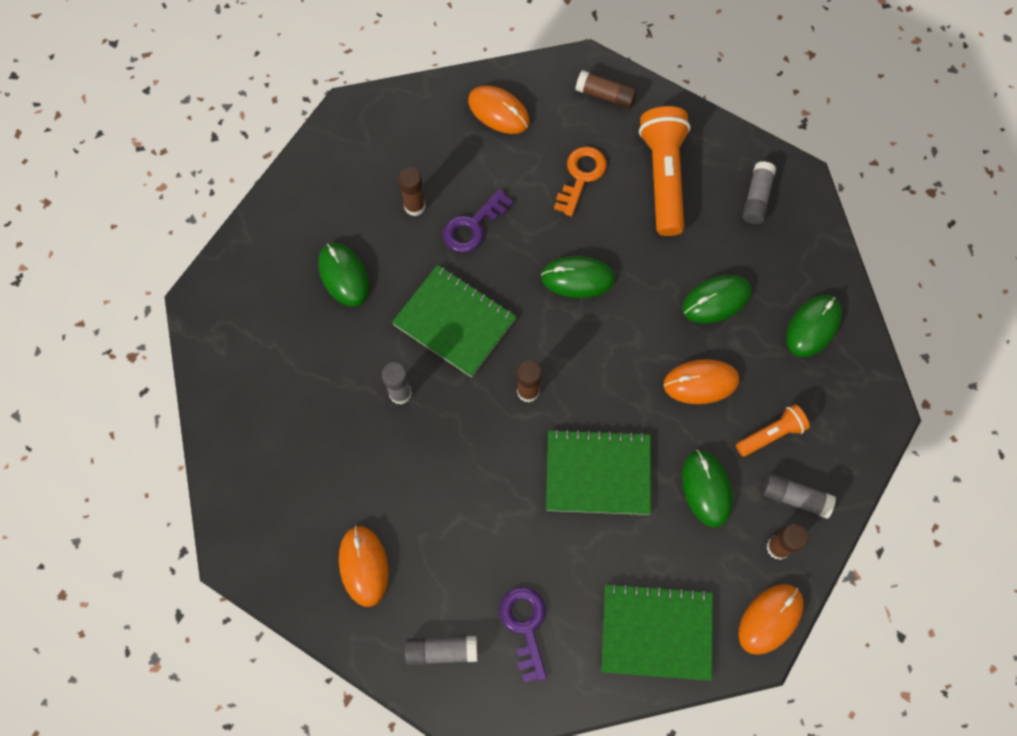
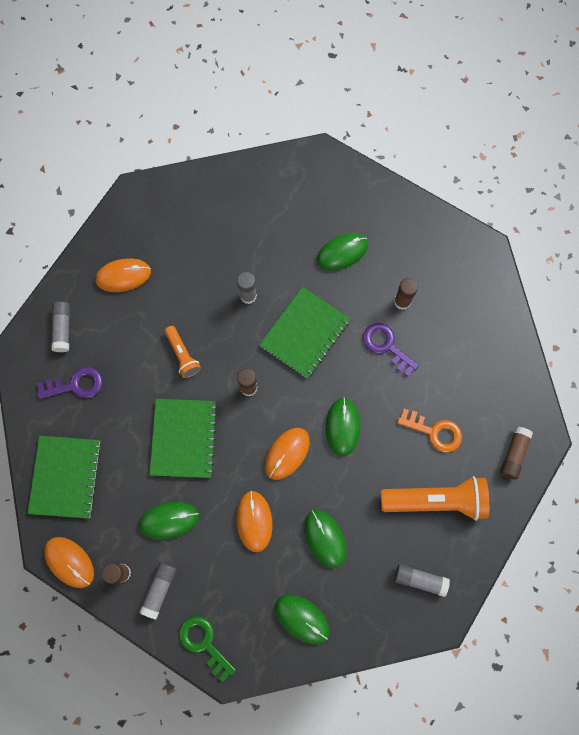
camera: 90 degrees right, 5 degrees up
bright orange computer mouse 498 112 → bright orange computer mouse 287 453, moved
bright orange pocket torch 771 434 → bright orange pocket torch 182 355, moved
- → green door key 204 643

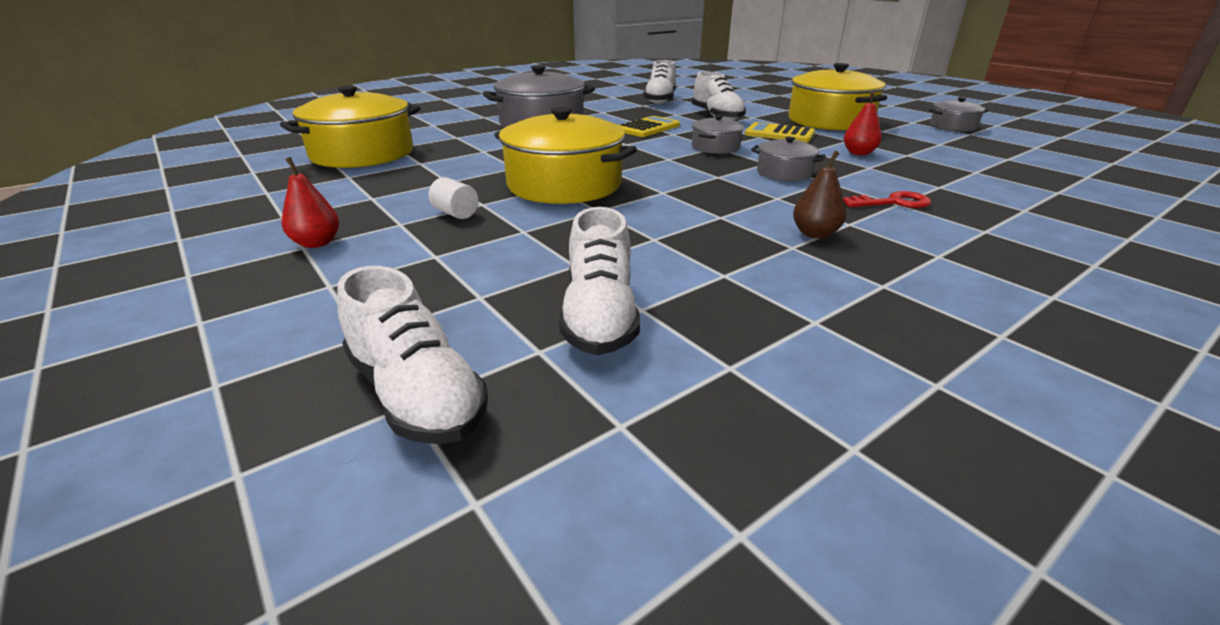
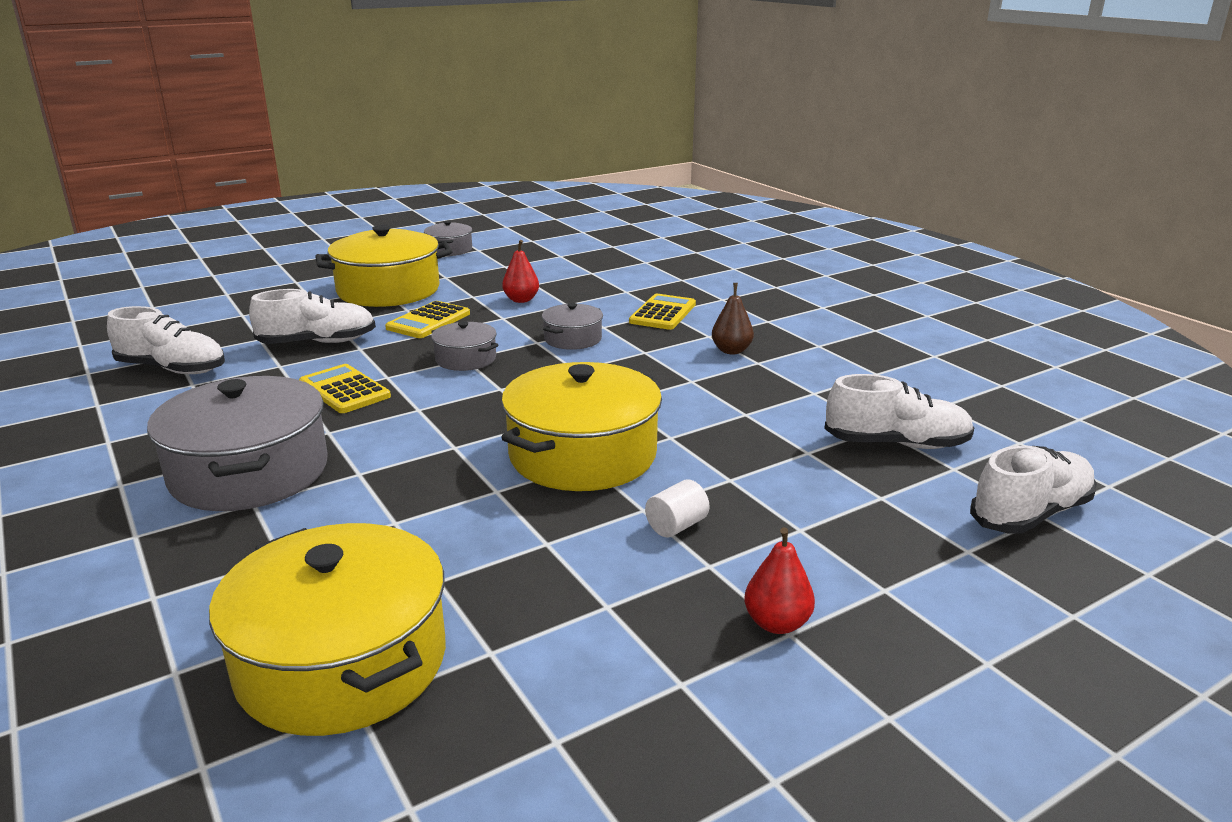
camera: 85 degrees left, 5 degrees down
scarlet door key 893 203 → yellow pocket calculator 663 313

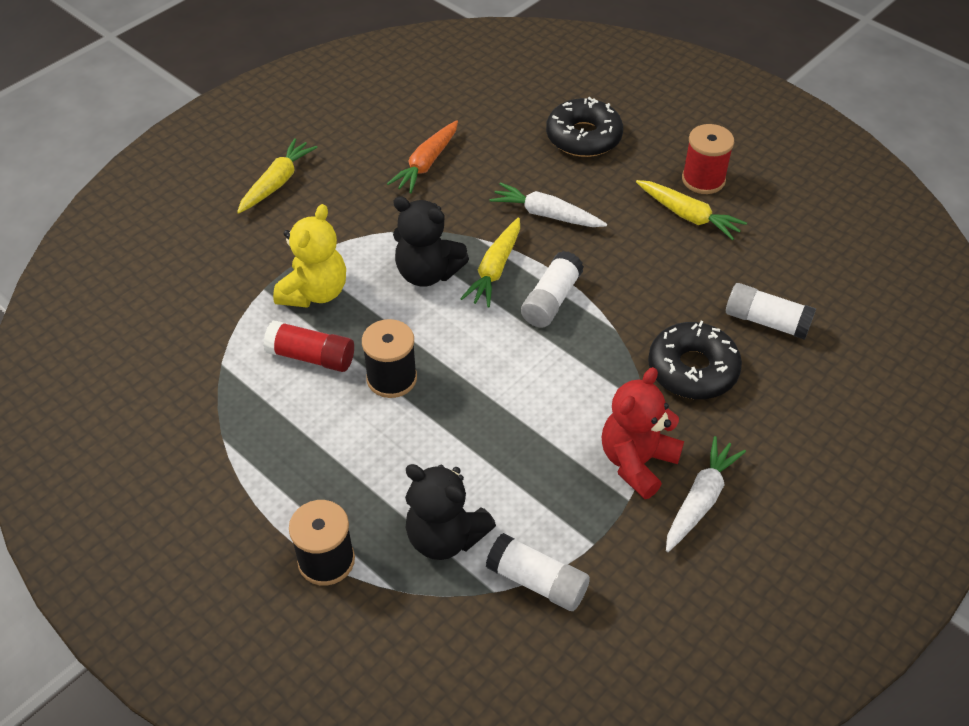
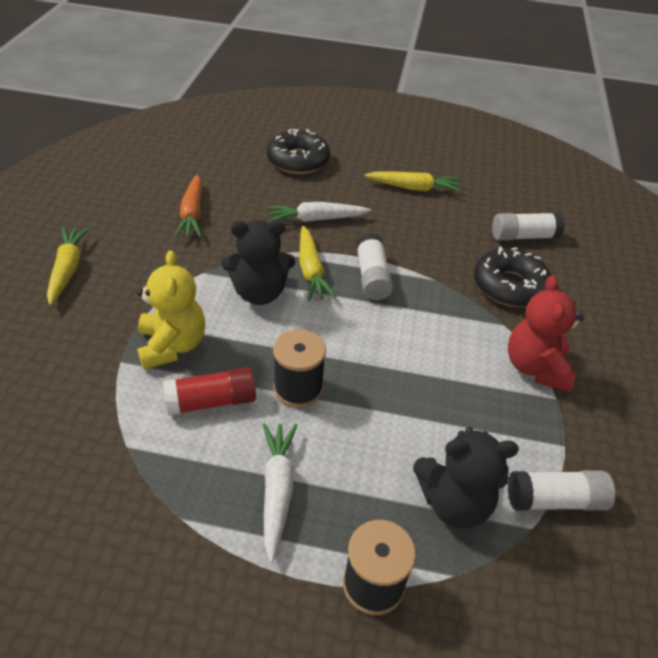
camera: 35 degrees left, 5 degrees down
white root vegetable 700 499 → white root vegetable 277 490, moved
scarlet spool 703 179 → -

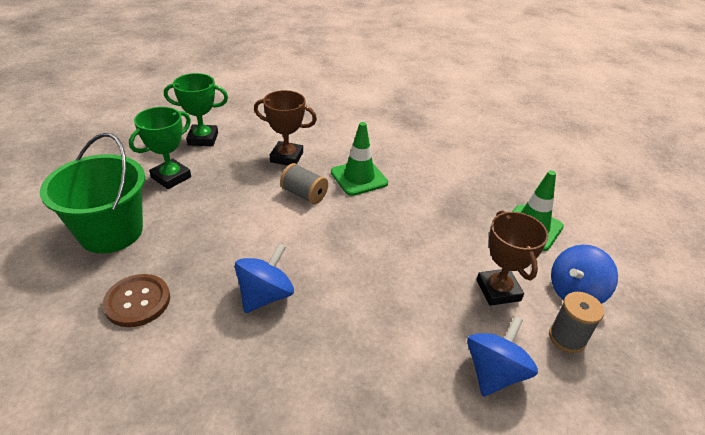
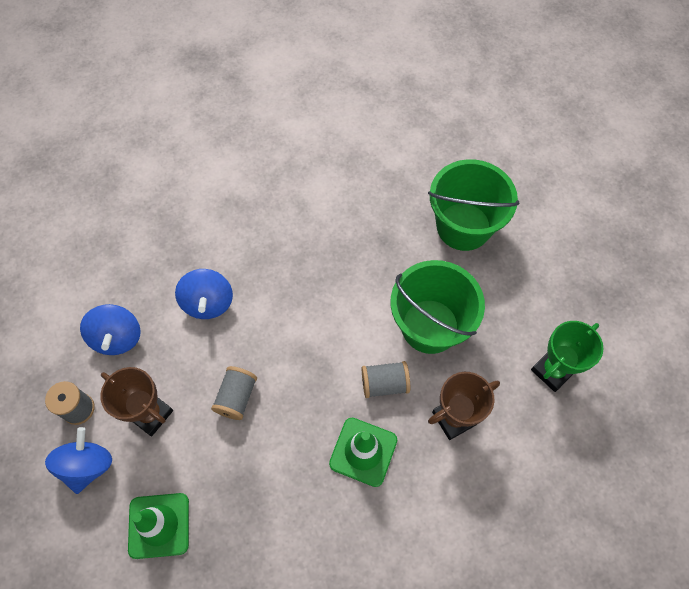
camera: 140 degrees right, 25 degrees up
dark brown shirt button 137 301 → -
green award cup 171 177 → -
royal blue whirligig 265 295 → royal blue whirligig 208 303, moved
- → grey spool 236 397
- → green pail 430 326

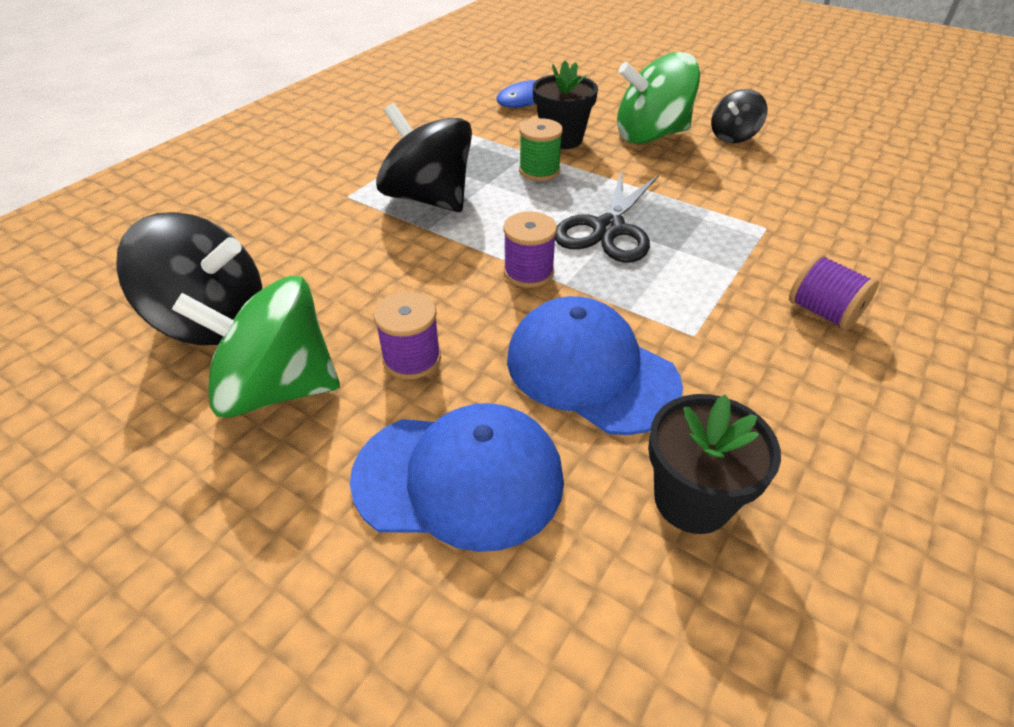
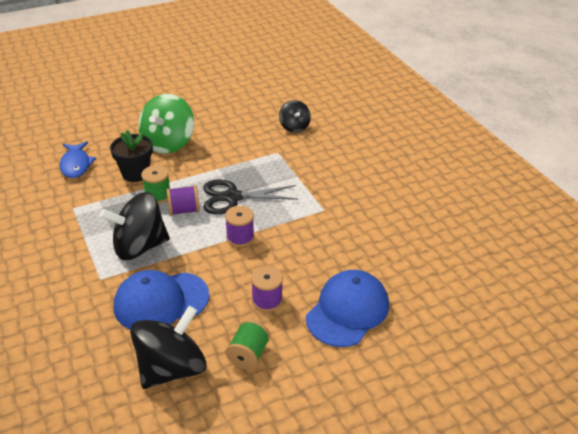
camera: 60 degrees left, 5 degrees down
green whirligig 277 388 → green spool 248 354
royal blue peaked cap 590 371 → royal blue peaked cap 161 301, moved
black pair of scissors 608 229 → black pair of scissors 232 197, 120 degrees clockwise
black flower pot 692 500 → -
black whirligig 733 137 → black whirligig 294 127, moved
purple spool 822 312 → purple spool 184 210, moved

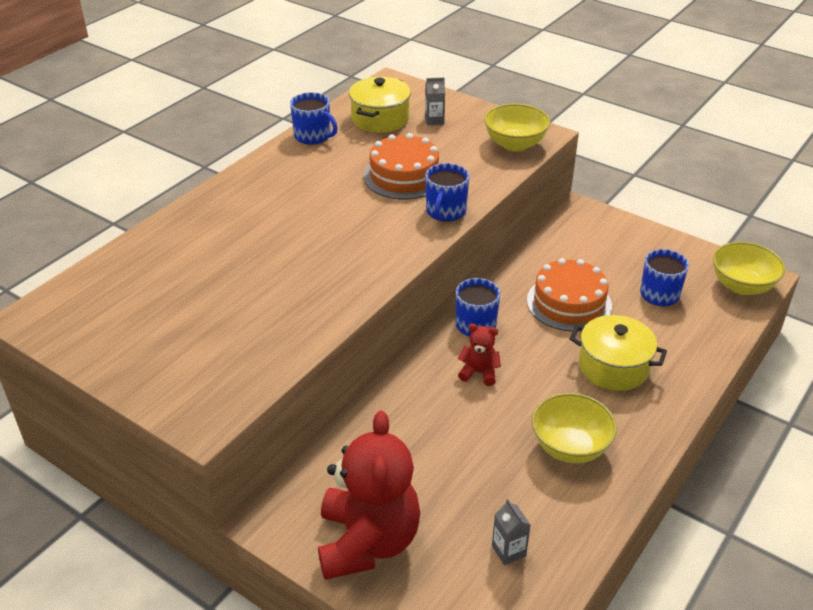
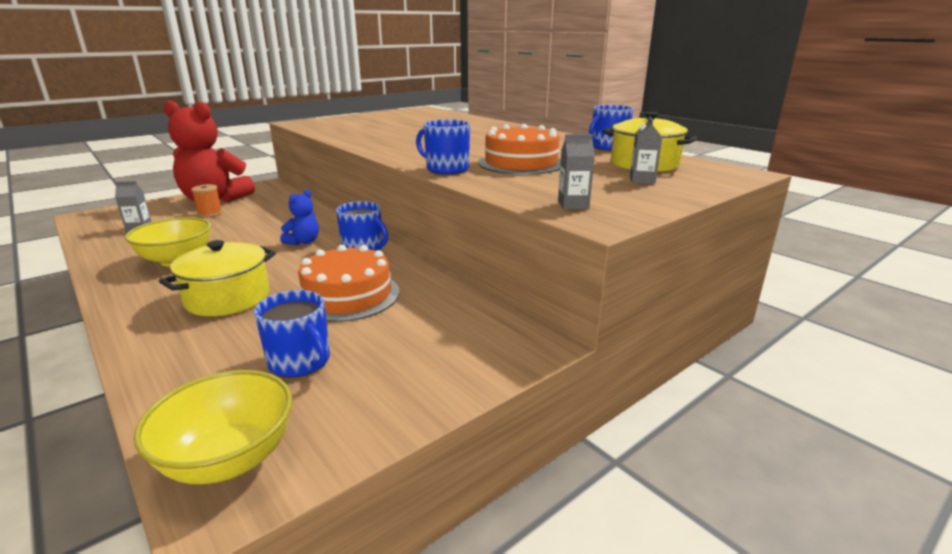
camera: 105 degrees right, 15 degrees down
scarlet teddy bear 479 372 → royal blue teddy bear 303 242
yellow serving bowl 515 144 → grey milk carton 573 205
- → bright orange spool 210 213

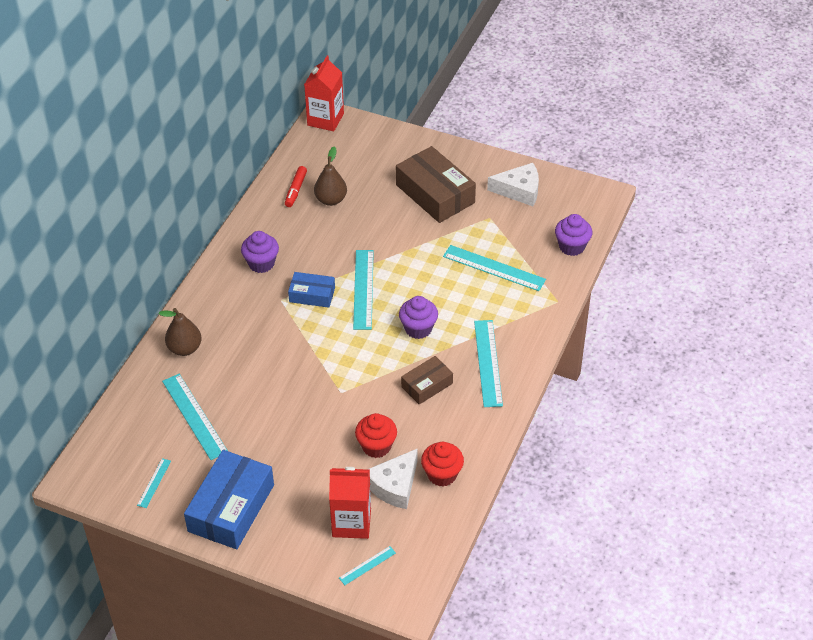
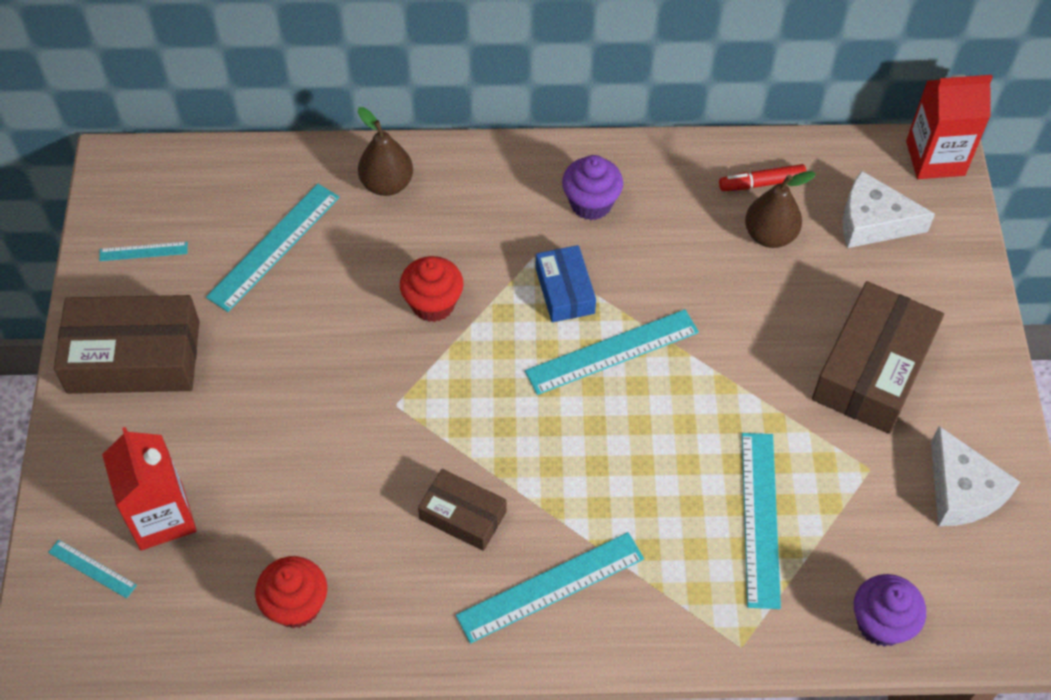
camera: 65 degrees right, 10 degrees up
royal blue package 231 508 → dark brown package 134 357
scarlet cupcake 376 446 → scarlet cupcake 433 304, moved
white piece of cheese 394 485 → white piece of cheese 873 221, moved
purple cupcake 418 329 → -

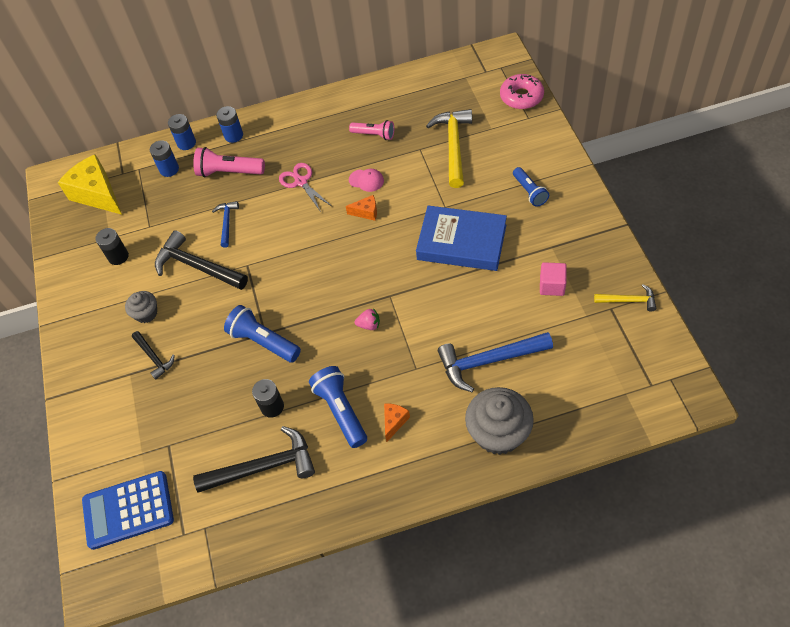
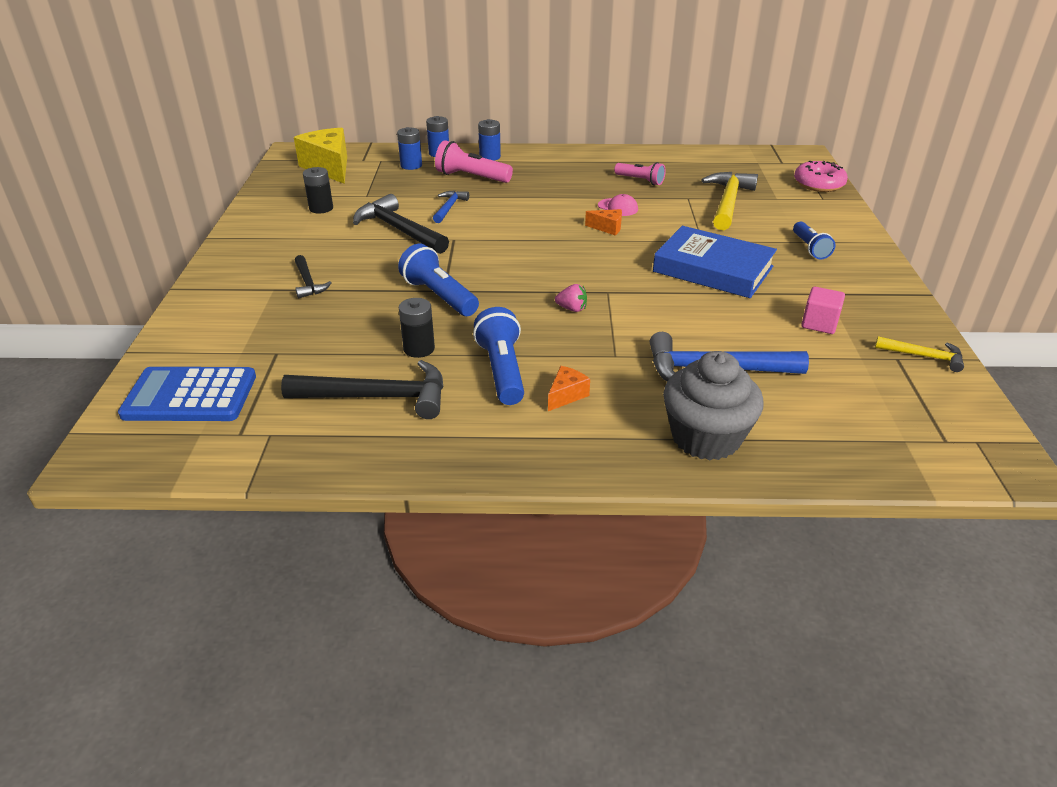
camera: 10 degrees right, 20 degrees down
grey cupcake 146 313 → -
pink pair of scissors 301 182 → -

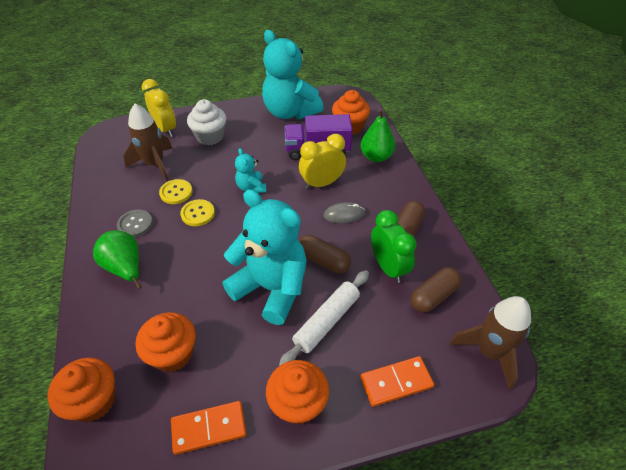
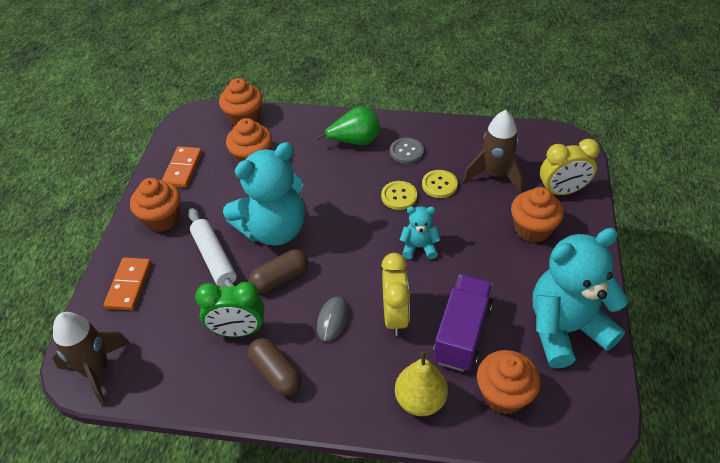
camera: 115 degrees right, 0 degrees up
white cupcake 210 137 → bright orange cupcake 532 229
green pear 376 157 → yellow pear 420 400
dark brown capsule 433 296 → -

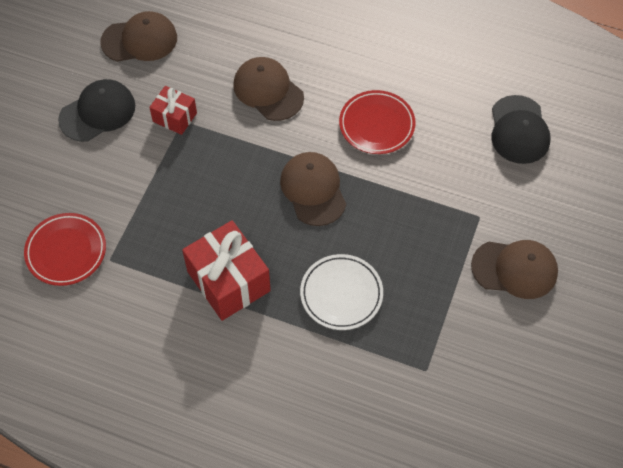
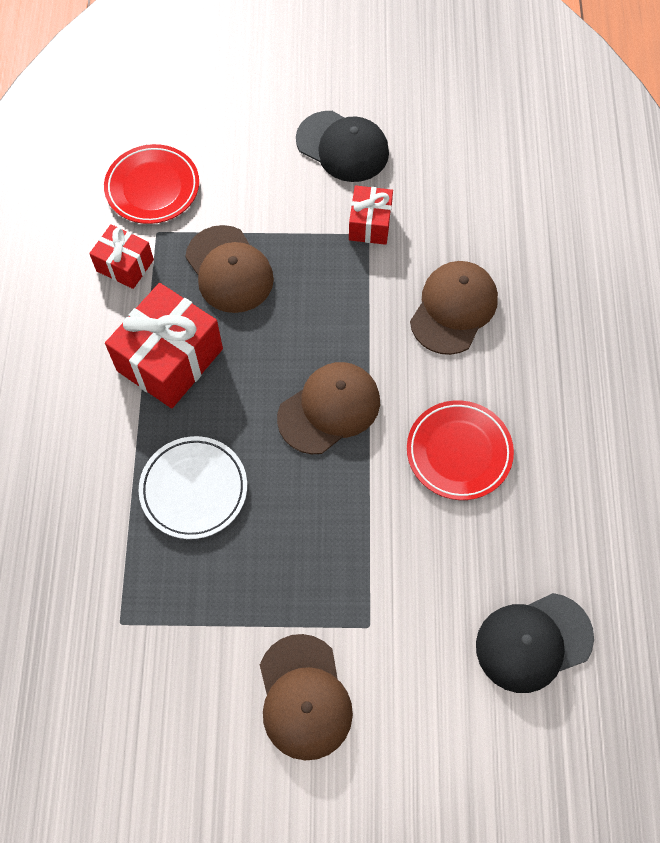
camera: 70 degrees right, 5 degrees up
dark brown peaked cap 139 40 → dark brown peaked cap 229 270, moved
- → scarlet gift 125 265

